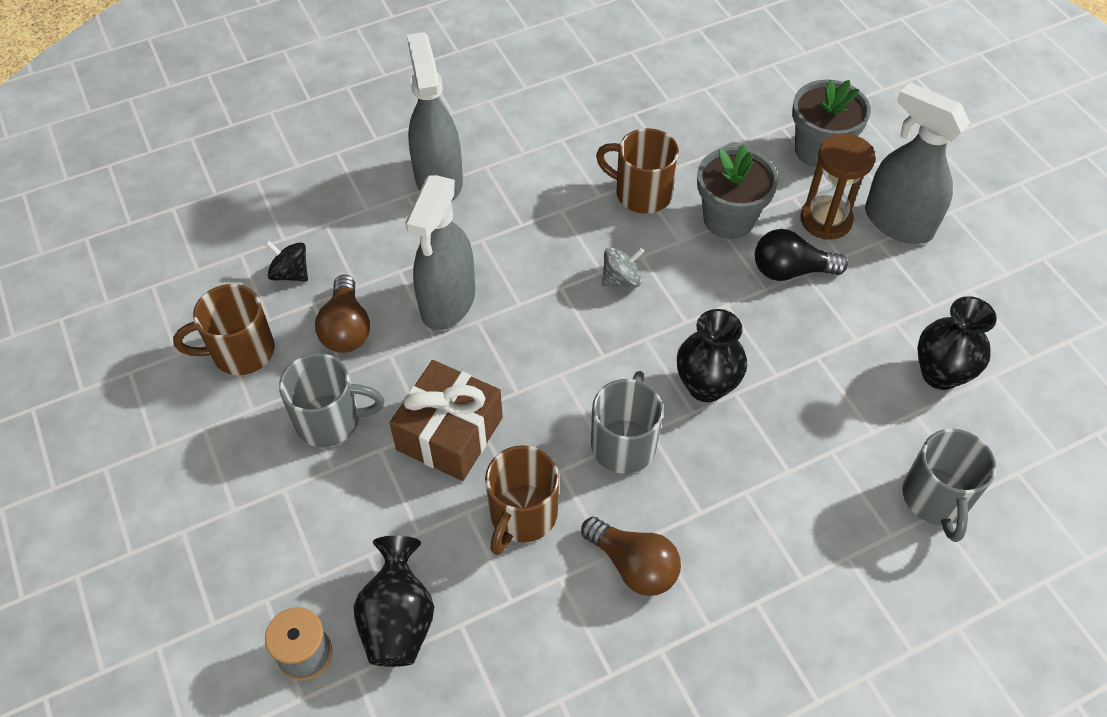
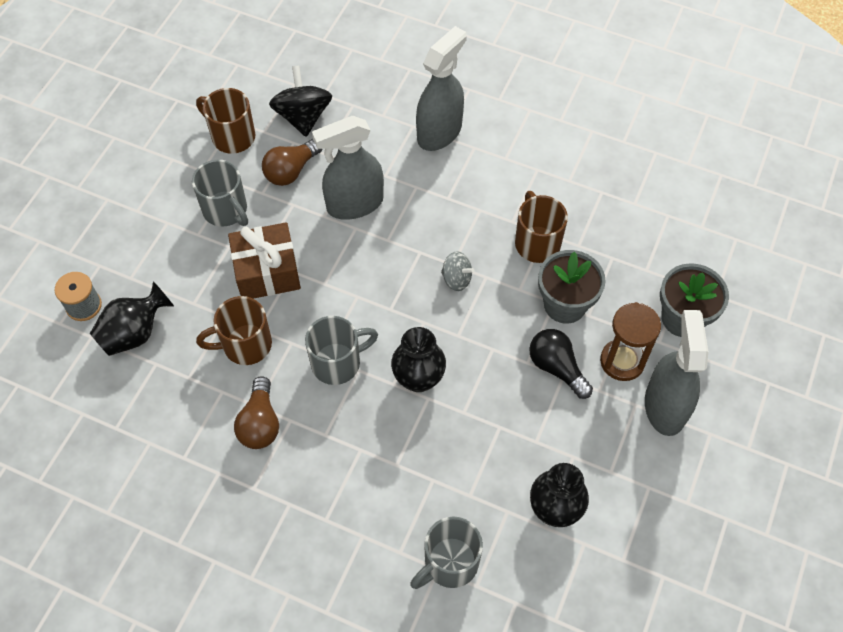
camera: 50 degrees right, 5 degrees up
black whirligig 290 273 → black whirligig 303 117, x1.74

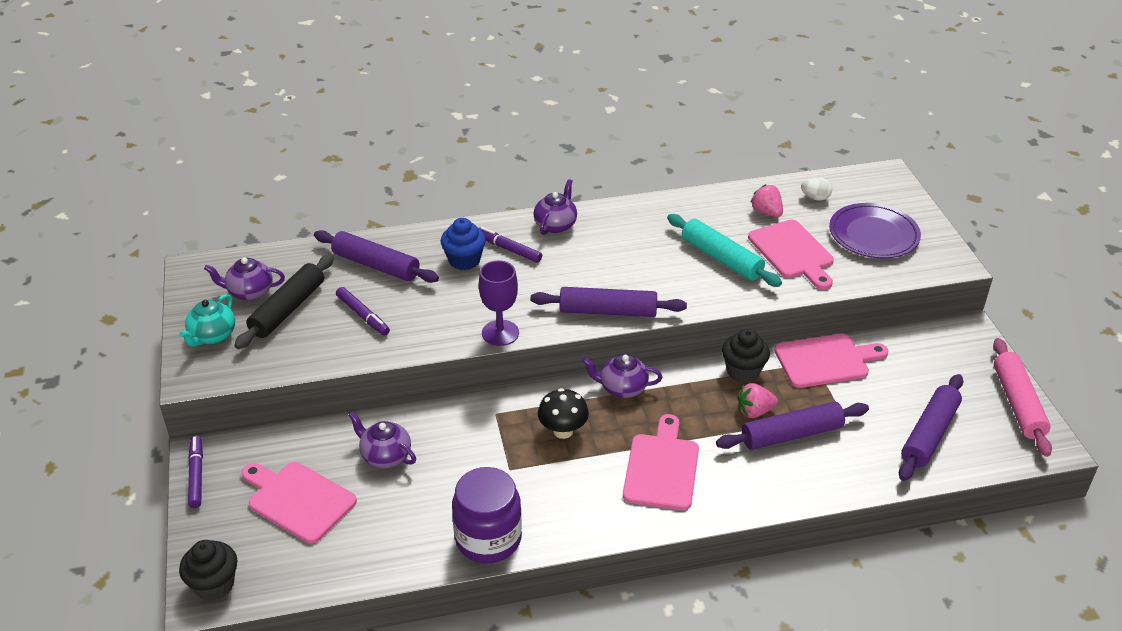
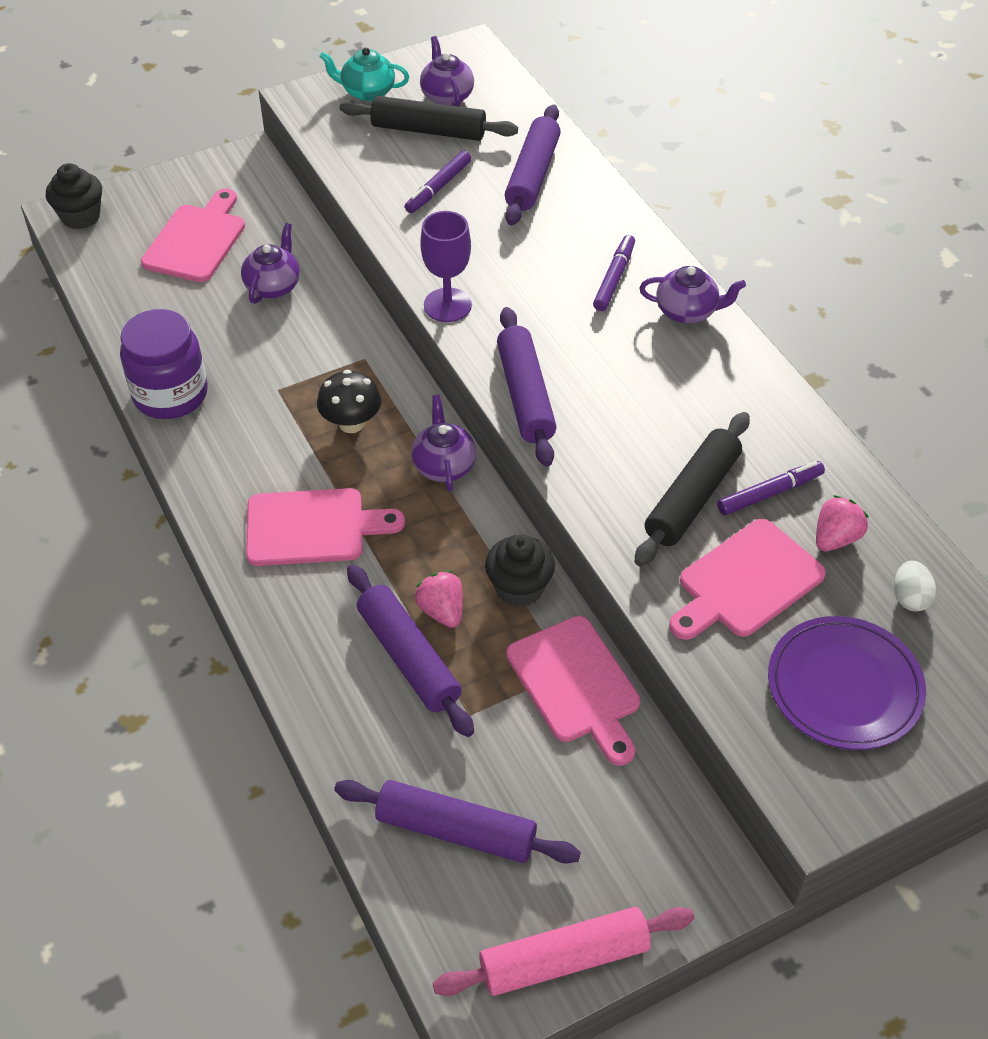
camera: 75 degrees right, 10 degrees up
purple felt pen 196 475 → purple felt pen 770 493, moved
royal blue cupcake 464 260 → -
teal dough roller 721 258 → black dough roller 692 498

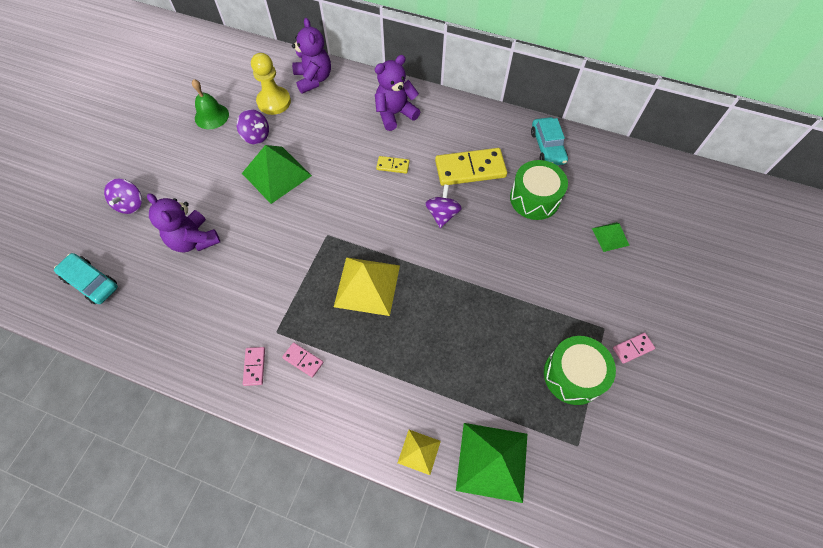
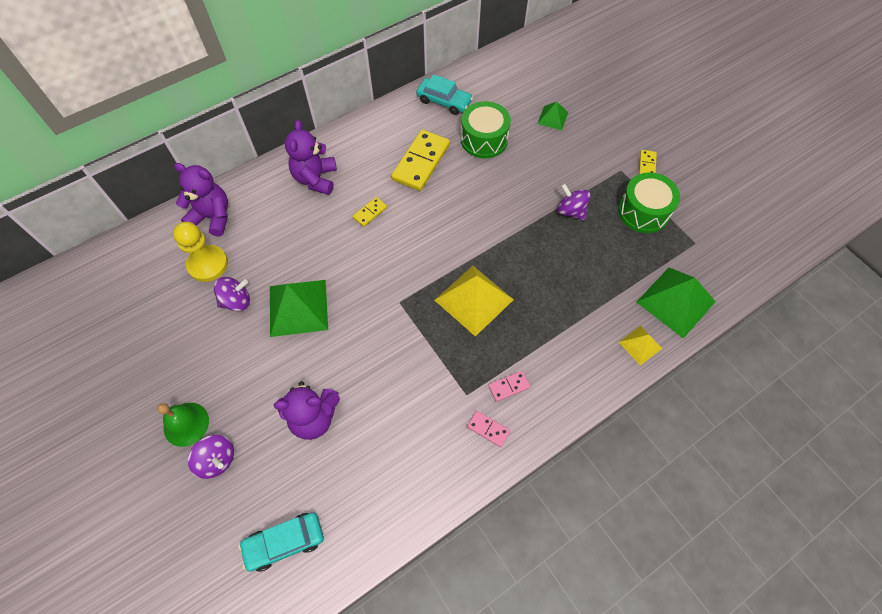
camera: 55 degrees left, 0 degrees up
green bell 211 116 → green bell 186 424, moved
purple whirligig 442 214 → purple whirligig 570 211, moved
pink domino piece 633 348 → yellow domino piece 647 165

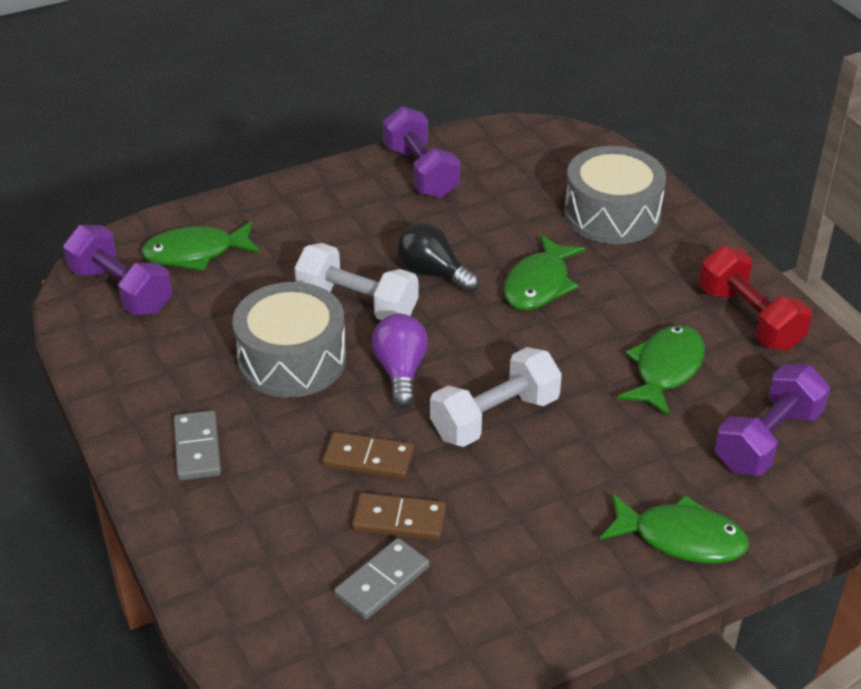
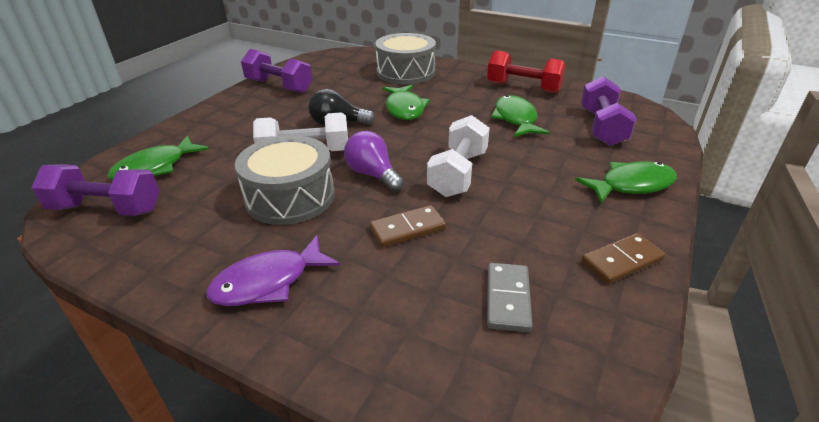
camera: 35 degrees left, 5 degrees down
grey domino piece 197 448 → purple fish figure 268 282
dark brown domino piece 399 520 → dark brown domino piece 622 261, moved

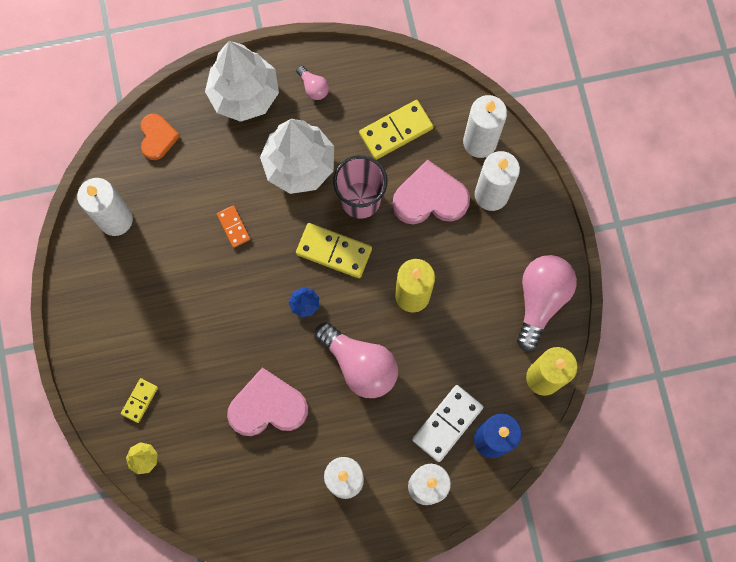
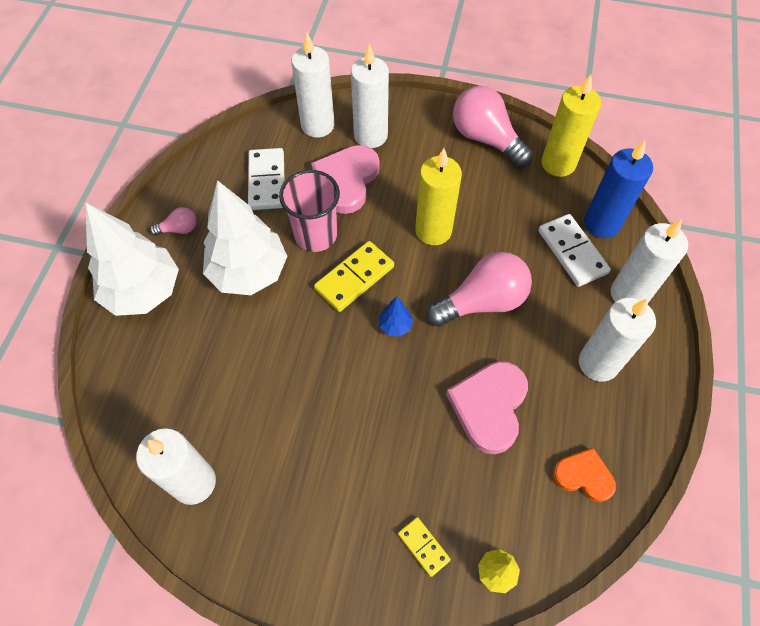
camera: 65 degrees left, 15 degrees down
bright orange heart 157 137 → bright orange heart 583 476, moved
bright orange domino piece 233 227 → -
yellow domino piece 396 131 → white domino piece 267 181

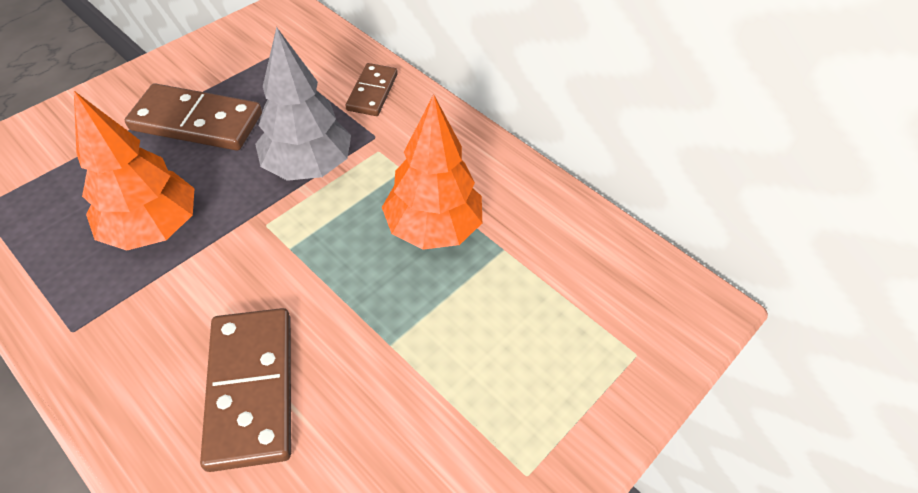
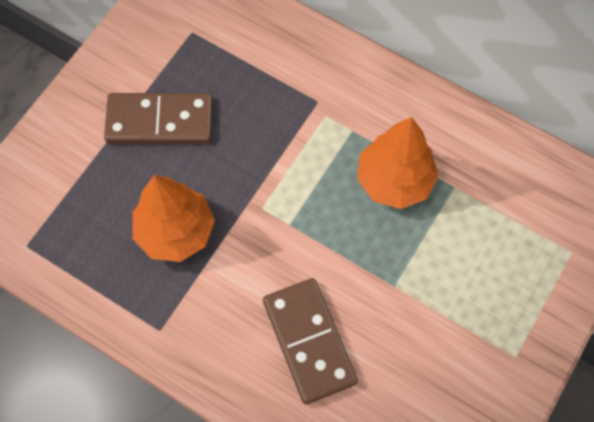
camera: 10 degrees left, 15 degrees up
grey tree 308 166 → -
dark brown domino piece 372 92 → -

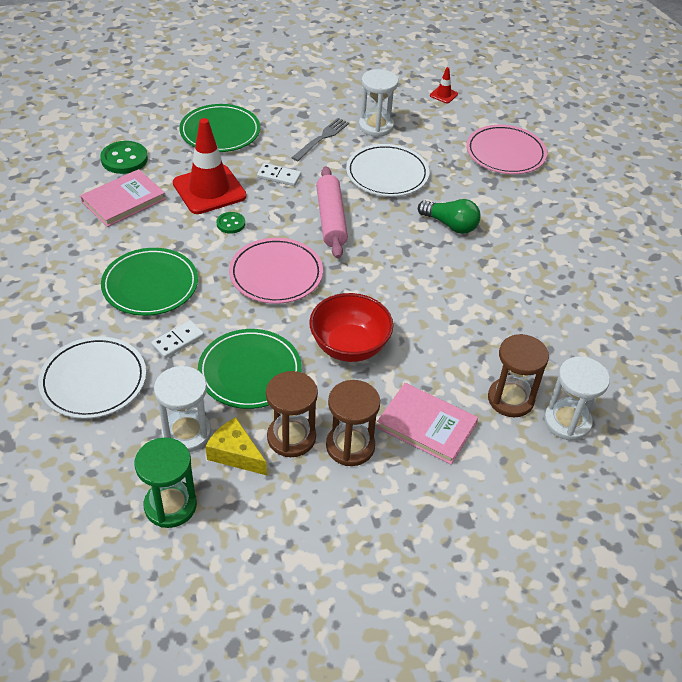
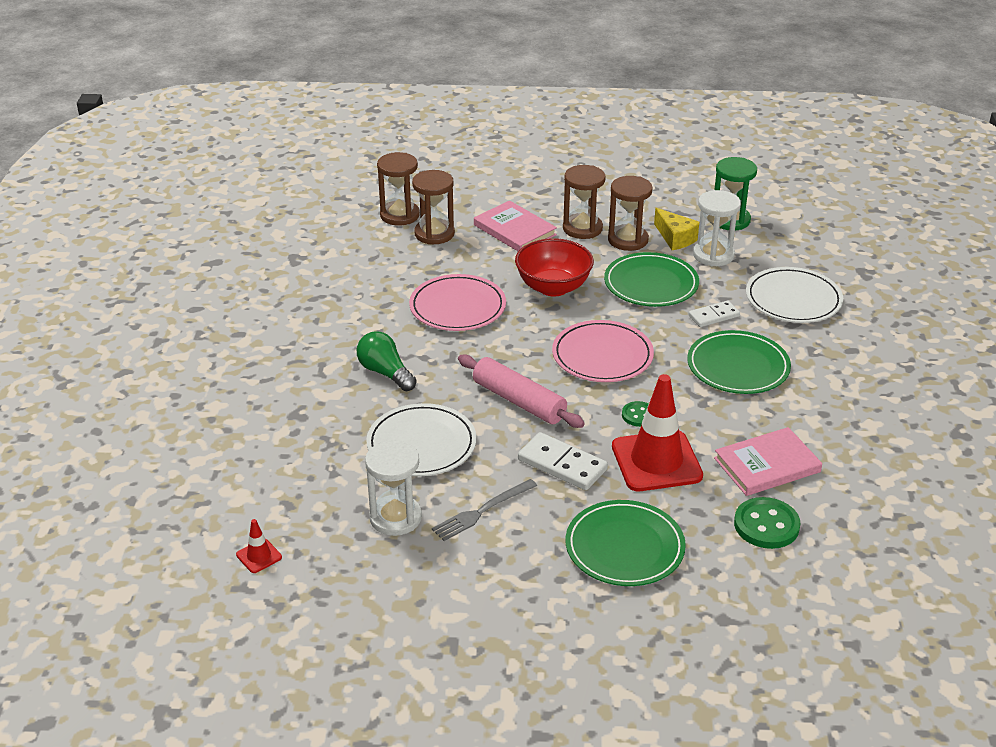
camera: 160 degrees left, 10 degrees down
white domino piece 279 176 → white domino piece 562 465, x1.54
pink dough roller 331 219 → pink dough roller 519 401, 60 degrees counterclockwise
pink plate 505 153 → pink plate 457 307, moved
white sandglass 567 421 → dark brown sandglass 399 215

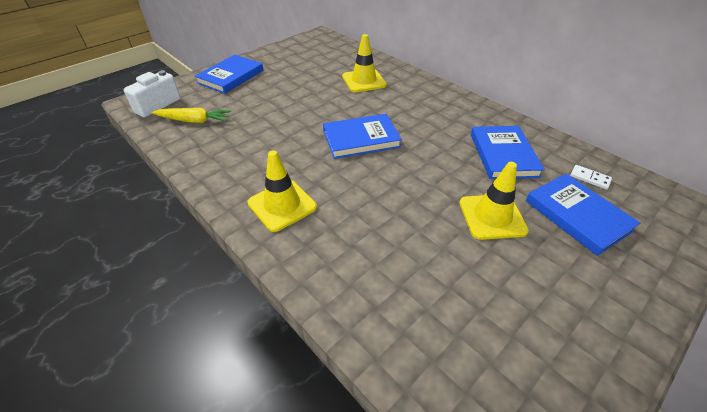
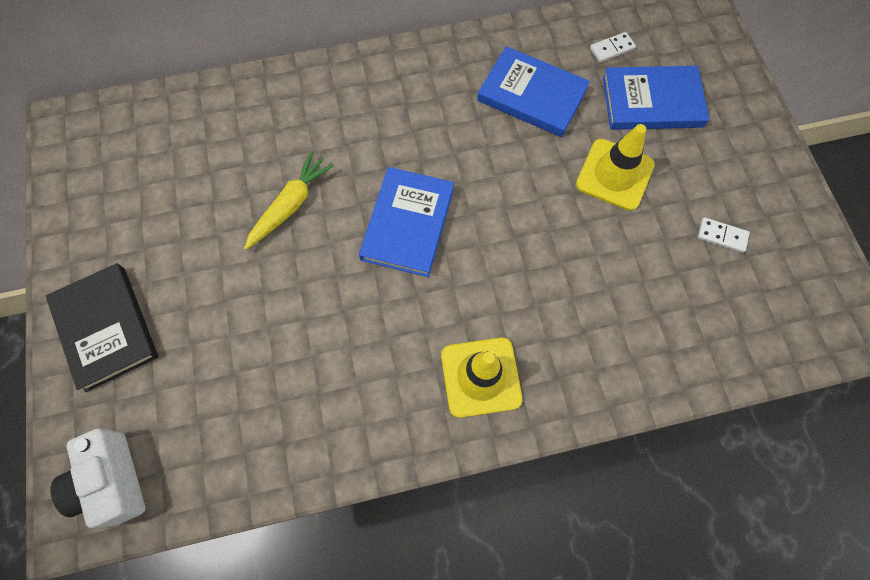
camera: 60 degrees left, 25 degrees up
yellow root vegetable 194 121 → yellow root vegetable 290 205, moved
royal blue book 231 77 → black book 106 328
yellow safety cone 364 81 → -
- → white domino piece 722 236

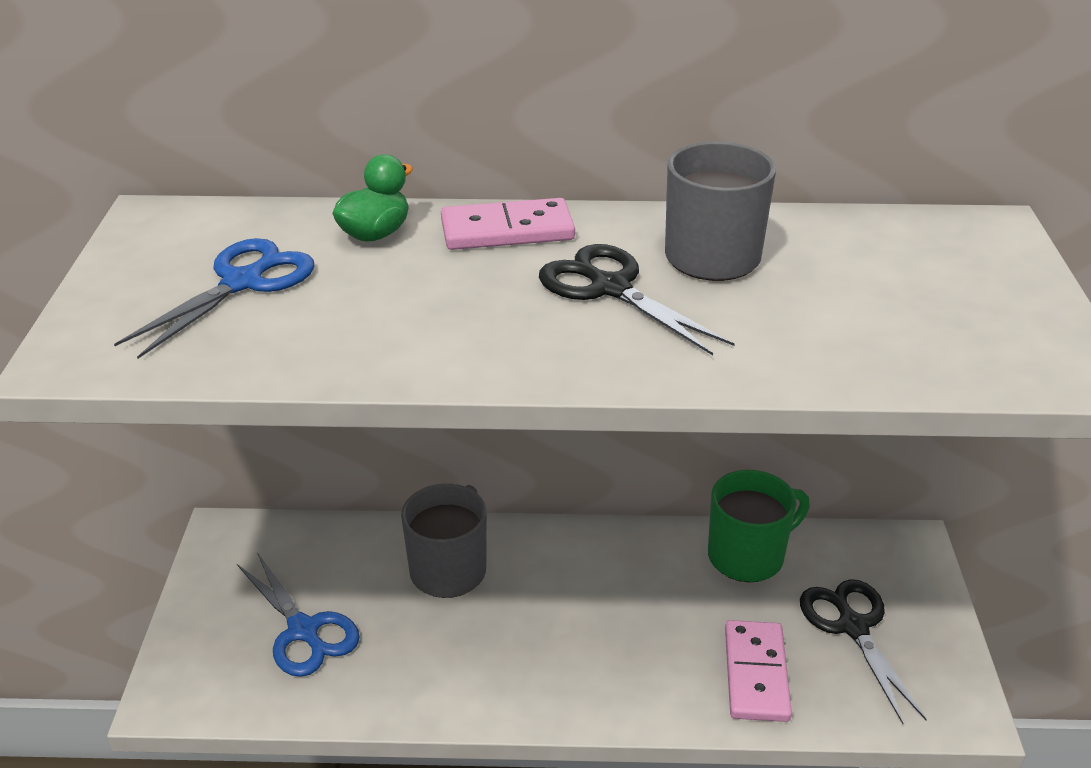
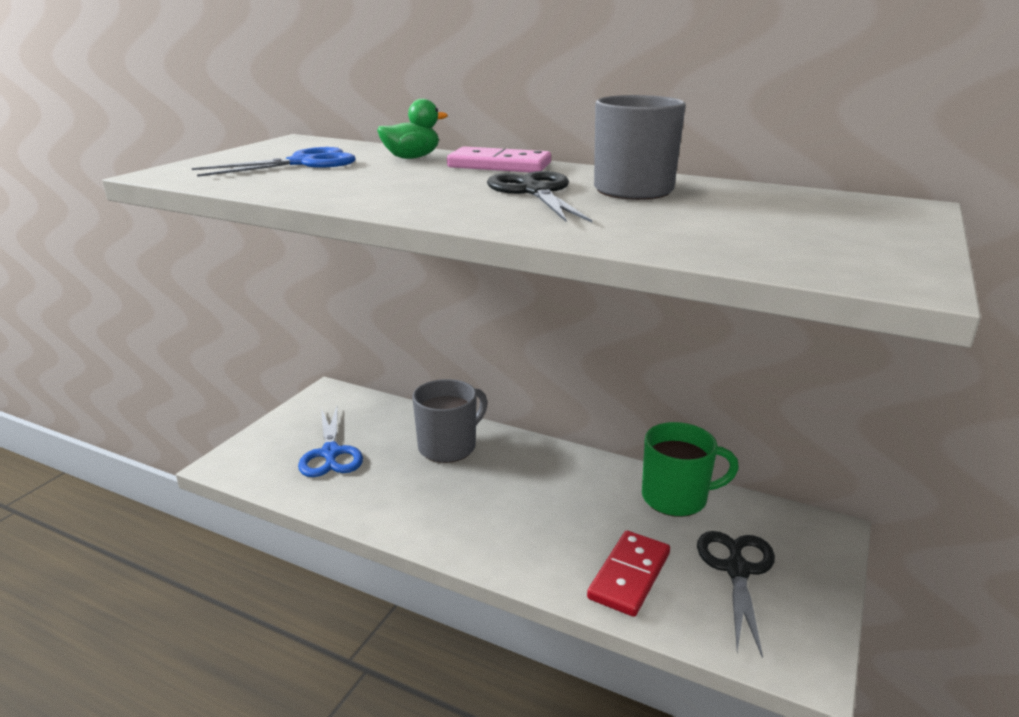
camera: 25 degrees right, 10 degrees down
pink domino piece 756 674 → scarlet domino piece 629 576

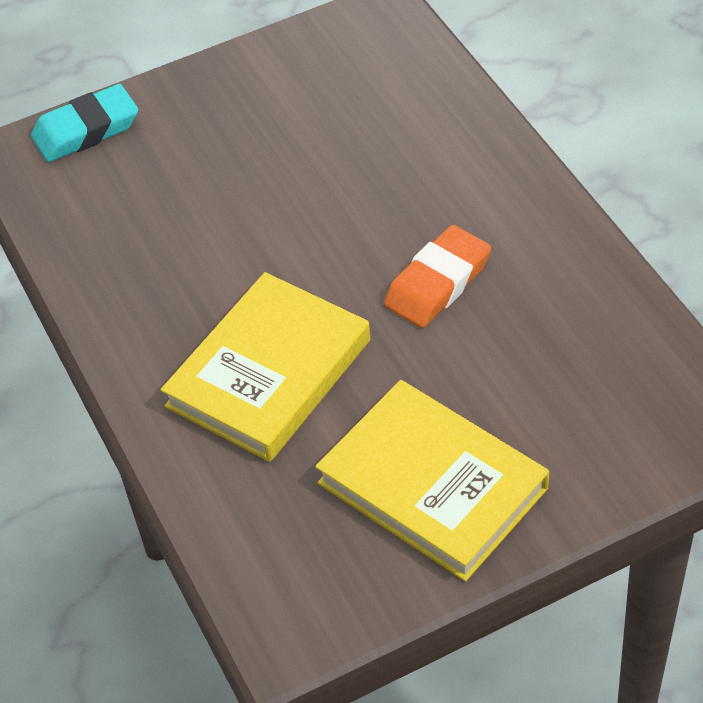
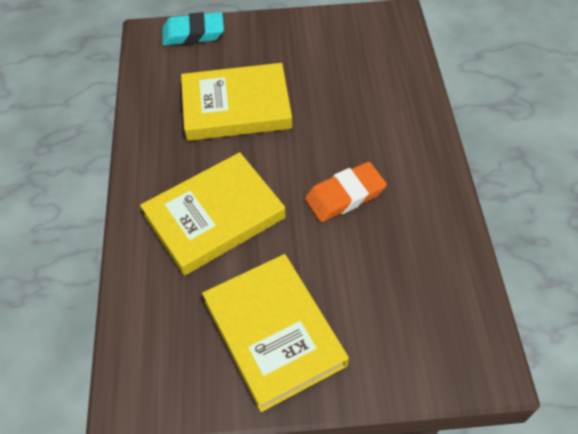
camera: 20 degrees right, 5 degrees up
- → yellow book 236 107

